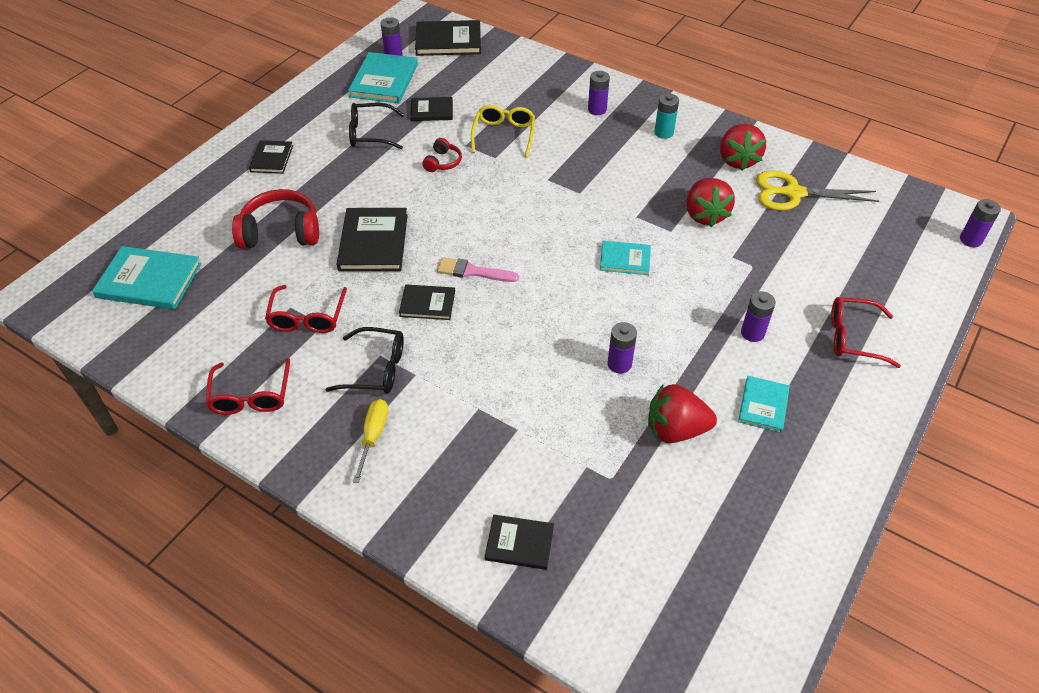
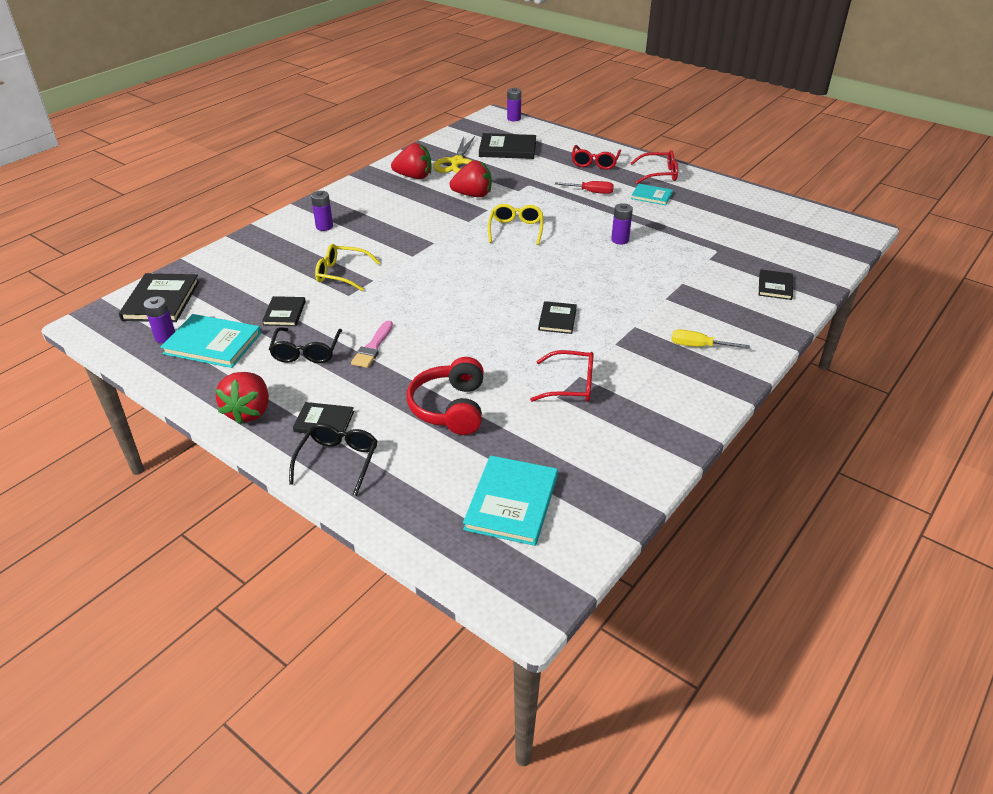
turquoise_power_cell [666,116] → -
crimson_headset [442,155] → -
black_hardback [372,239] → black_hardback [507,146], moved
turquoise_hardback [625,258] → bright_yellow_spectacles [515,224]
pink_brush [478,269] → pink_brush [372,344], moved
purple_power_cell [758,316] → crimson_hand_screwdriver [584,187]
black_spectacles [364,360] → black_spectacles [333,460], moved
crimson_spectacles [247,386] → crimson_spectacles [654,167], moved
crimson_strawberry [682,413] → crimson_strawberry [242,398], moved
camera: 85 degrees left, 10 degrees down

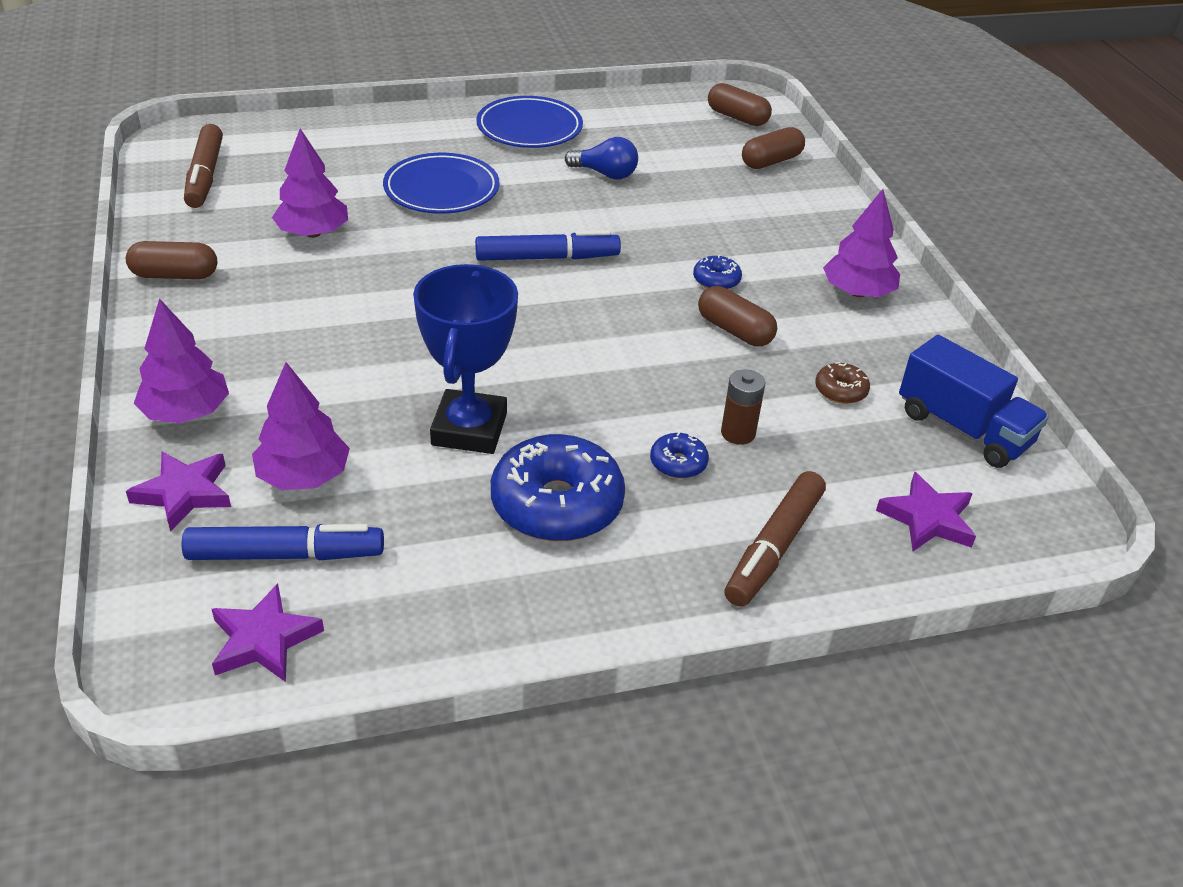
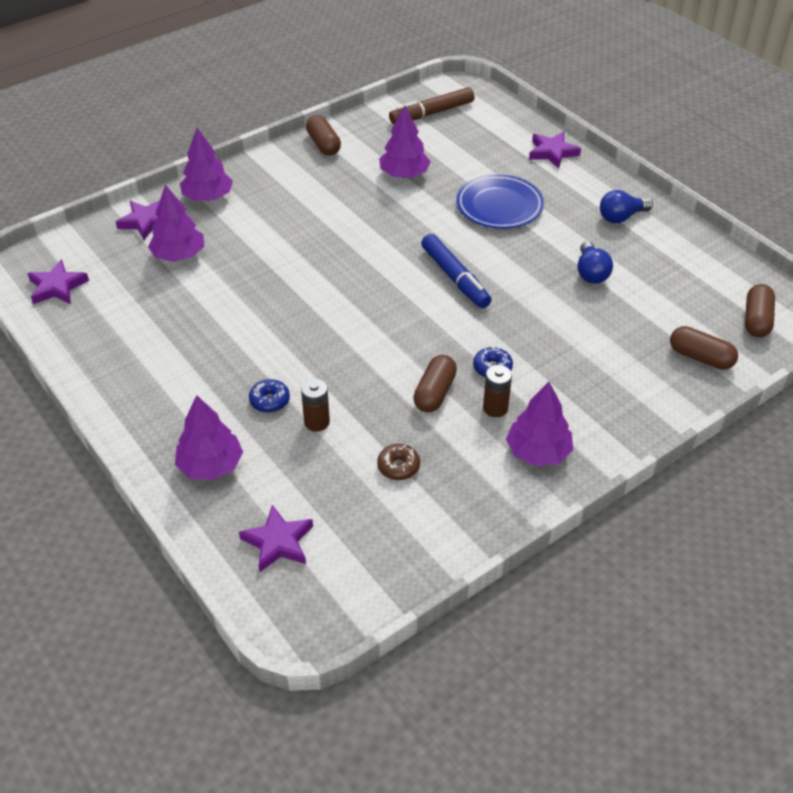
cobalt_plate [529,122] → cobalt_light_bulb [626,206]
cobalt_award_cup [465,359] → -
cobalt_toy_truck [974,401] → -
cobalt_donut [558,488] → -
dark_brown_marker_pen [775,539] → purple_fir_tree [209,437]
cobalt_marker_pen [282,542] → -
- → purple_star [555,150]
- → dark_brown_power_cell [497,391]
camera: 70 degrees right, 5 degrees up

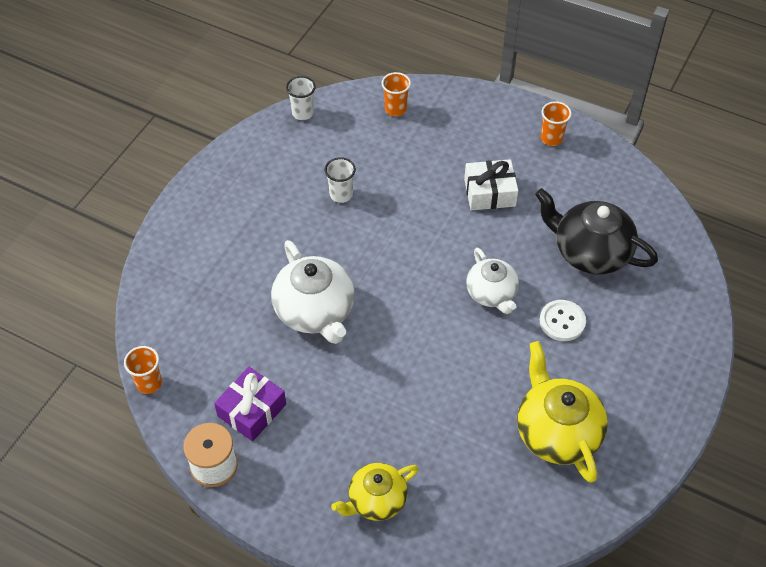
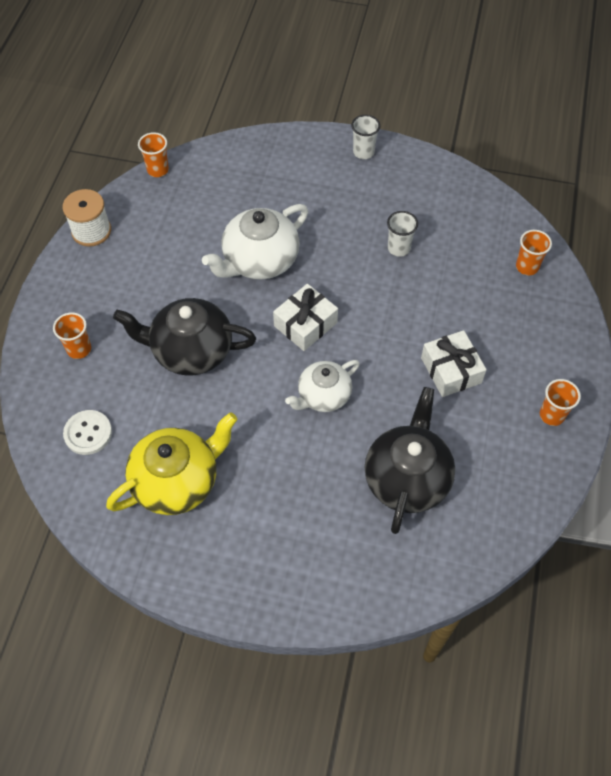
snow-white_beaker [301,98] → snow-white_beaker [365,137], moved
snow-white_shirt_button [563,320] → snow-white_shirt_button [87,432], moved
purple_wrapped_gift [250,404] → -
bright_yellow_tea_pot [375,492] → bright_orange_beaker [72,335]
- → snow-white_wrapped_gift [305,317]
- → black_tea_pot [184,337]
camera: 75 degrees right, 5 degrees up

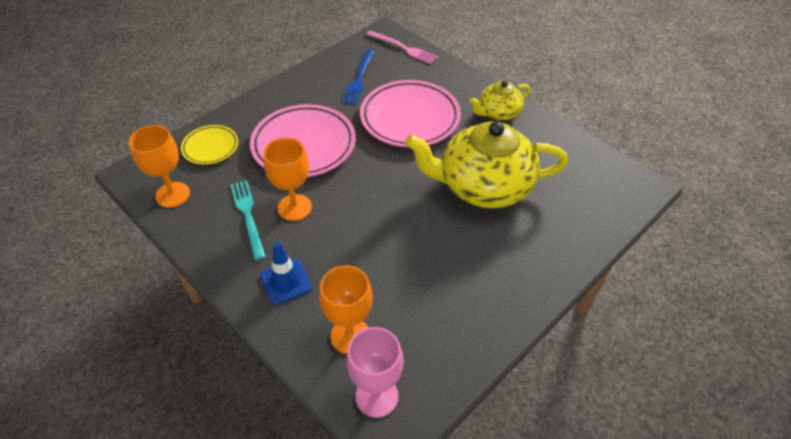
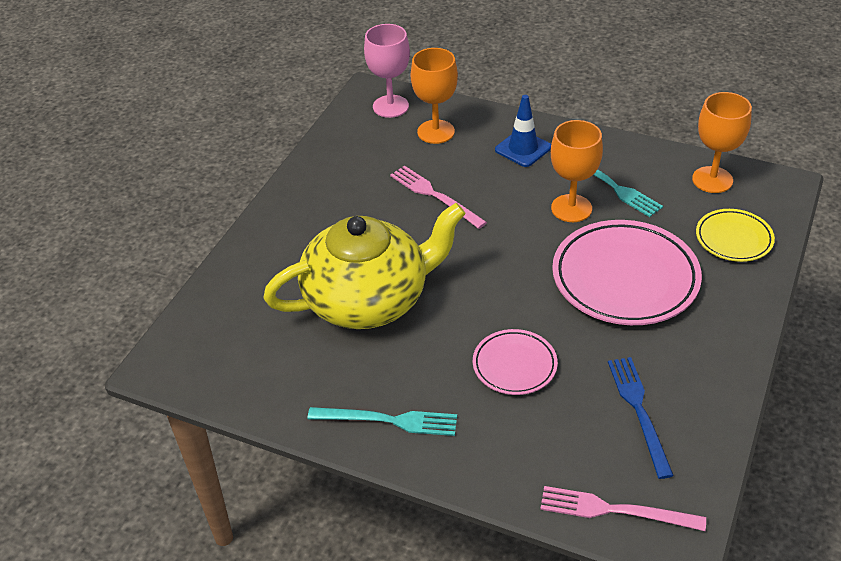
pink_plate [410,114] → pink_plate [515,362], x0.54
bright_yellow_tea_pot [500,100] → turquoise_dinner_fork [382,421]
- → pink_dinner_fork [438,197]
camera: 160 degrees right, 5 degrees down

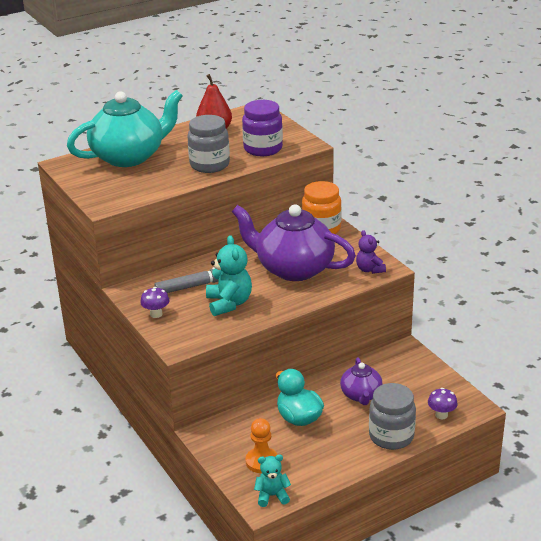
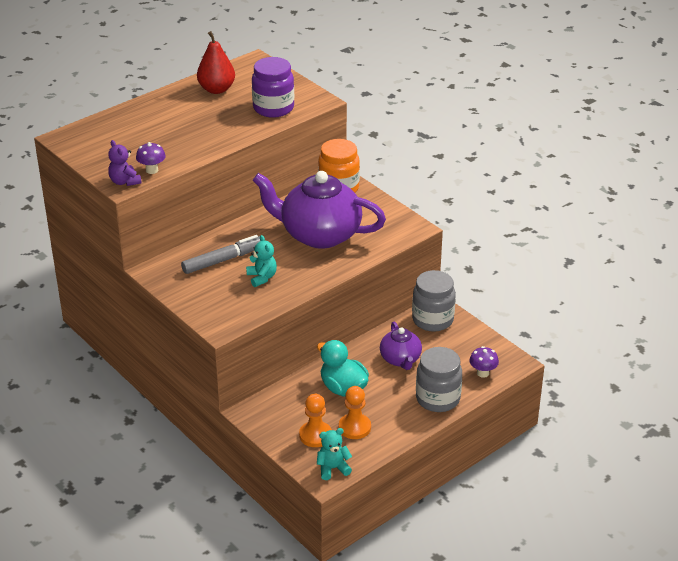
turquoise_tea_pot [125,128] → -
gray_jar [208,144] → gray_jar [434,301], moved
purple_teddy_bear [371,252] → purple_teddy_bear [125,163], moved
turquoise_teddy_bear [229,275] → turquoise_teddy_bear [261,261], x0.63
purple_mushroom [154,302] → purple_mushroom [151,158], moved
- → bright_orange_game_pawn [355,412]
camera: 10 degrees left, 5 degrees up

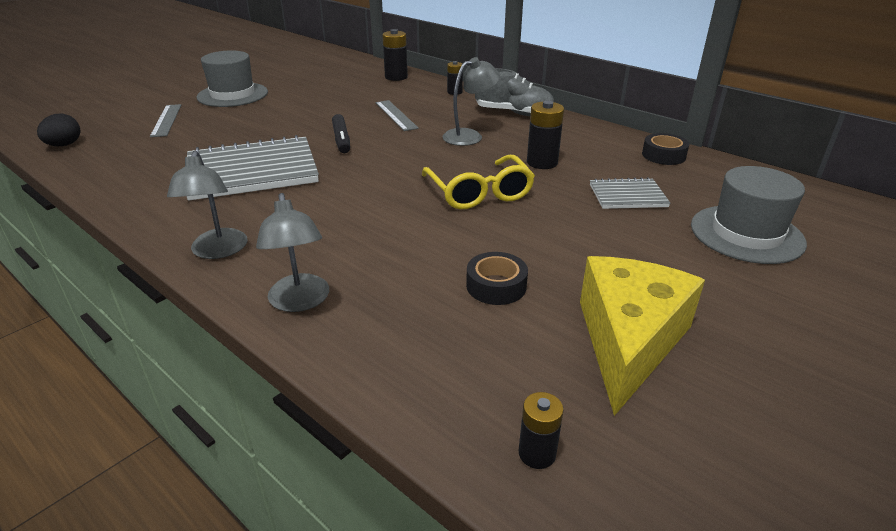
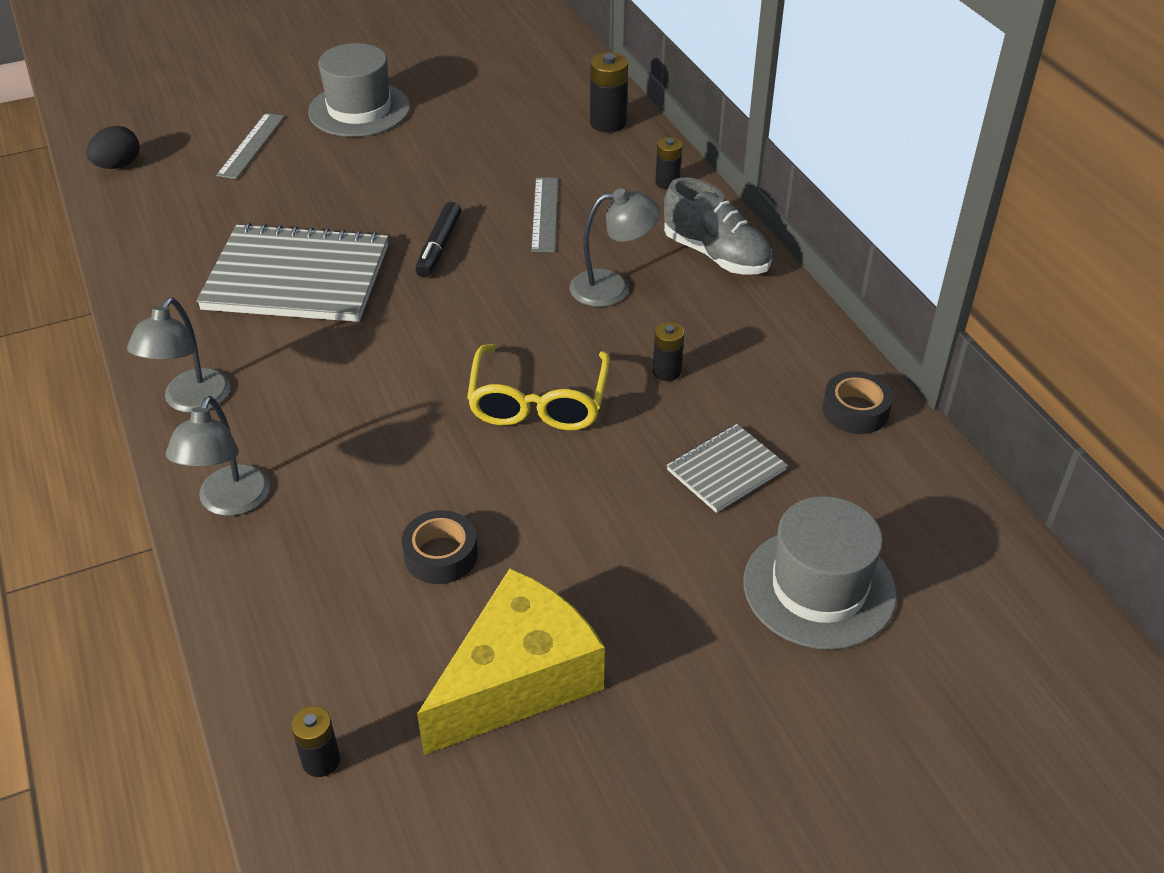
black_power_cell [545,135] → black_power_cell [668,351], x0.63
gray_notebook [630,193] → gray_notebook [727,468], 60 degrees counterclockwise
camera: 25 degrees right, 10 degrees up

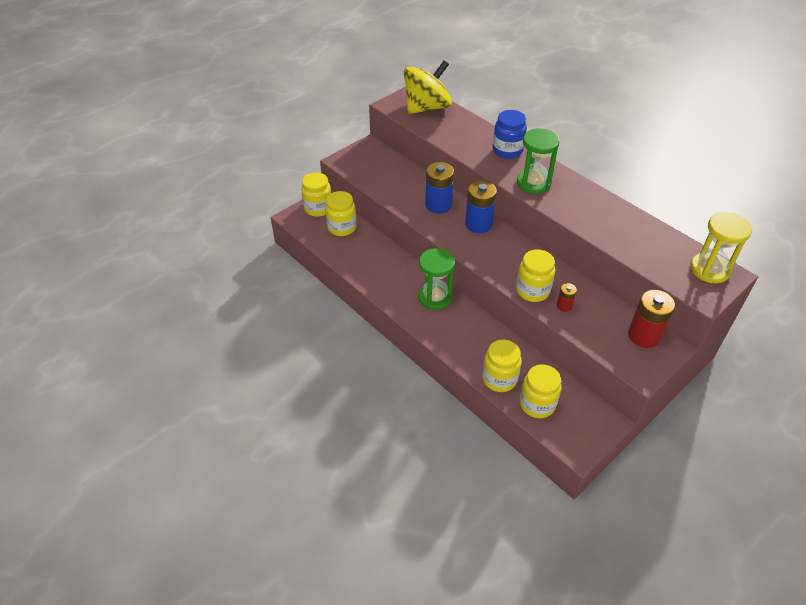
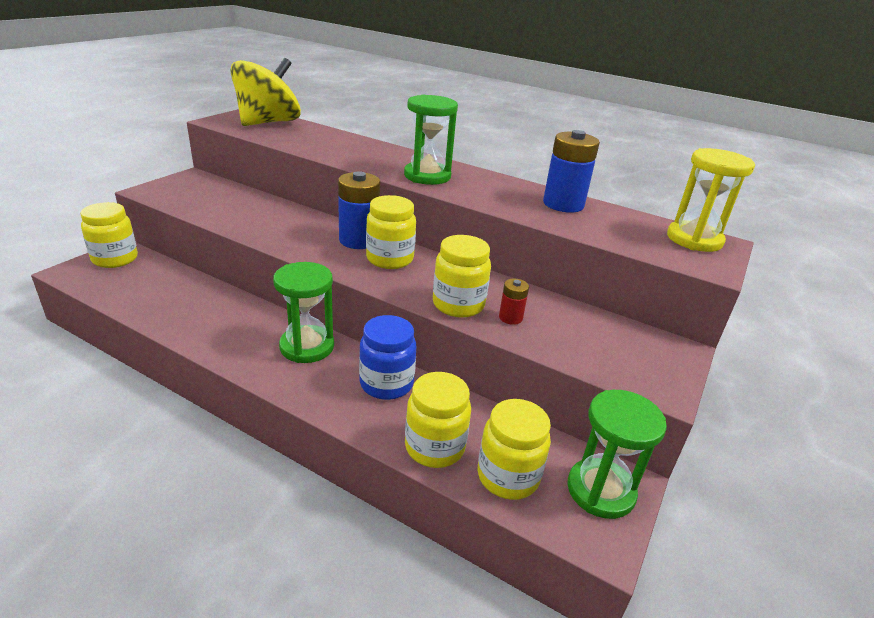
cobalt_jar [510,134] → cobalt_jar [388,357], moved
cobalt_power_cell [439,188] → cobalt_power_cell [571,171], moved
bright_yellow_jar [341,213] → bright_yellow_jar [391,232], moved
crimson_power_cell [651,319] → -
- → emerald_sand_timer [617,454]
camera: 20 degrees left, 15 degrees down

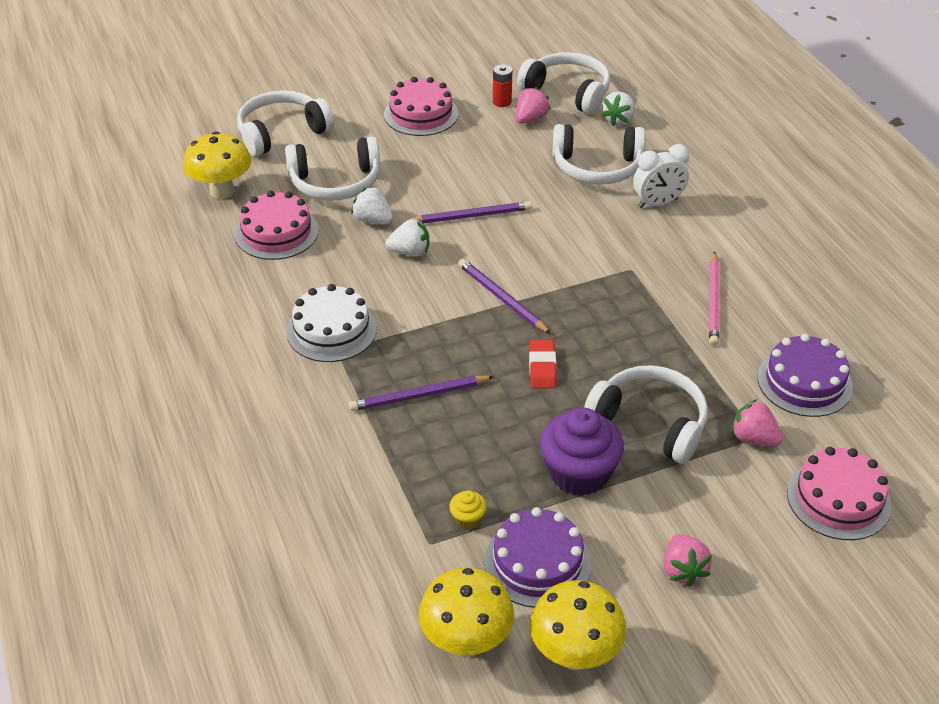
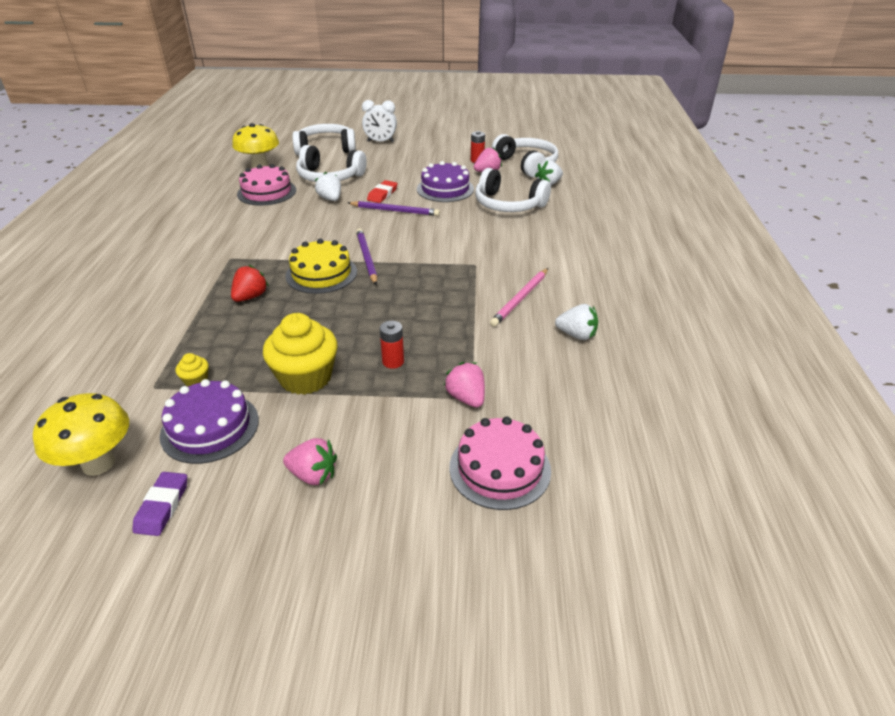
pink_layer_cake [421,106] → -
snow-white_alarm_clock [661,176] → snow-white_alarm_clock [379,121], moved
snow-white_strawberry [407,237] → snow-white_strawberry [576,322], moved
snow-white_layer_cake [331,323] → -
purple_layer_cake [805,375] → purple_layer_cake [445,181], moved
crimson_gum_eraser [542,364] → crimson_gum_eraser [382,191], moved
snow-white_headset [646,414] → crimson_power_cell [392,345]
purple_wooden_pencil [421,393] → crimson_strawberry [250,283]
purple_cupcake [582,452] → bright_yellow_cupcake [300,354]
pink_strawberry [688,560] → pink_strawberry [310,461], 90 degrees counterclockwise
bright_yellow_mushroom [578,625] → purple_gum_eraser [159,504]
- → bright_yellow_layer_cake [321,266]
camera: 25 degrees right, 5 degrees down

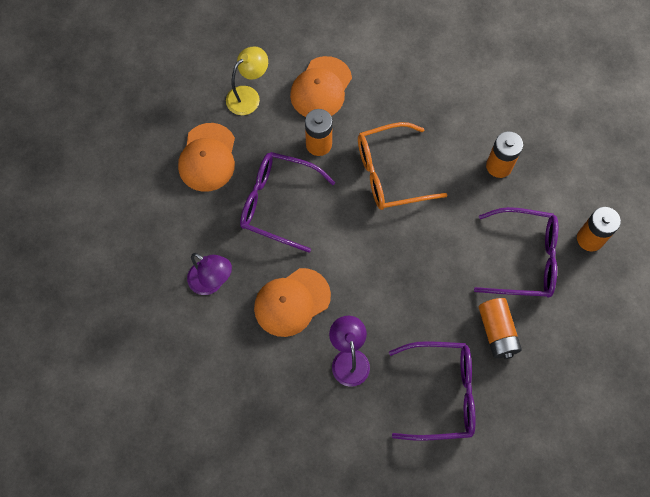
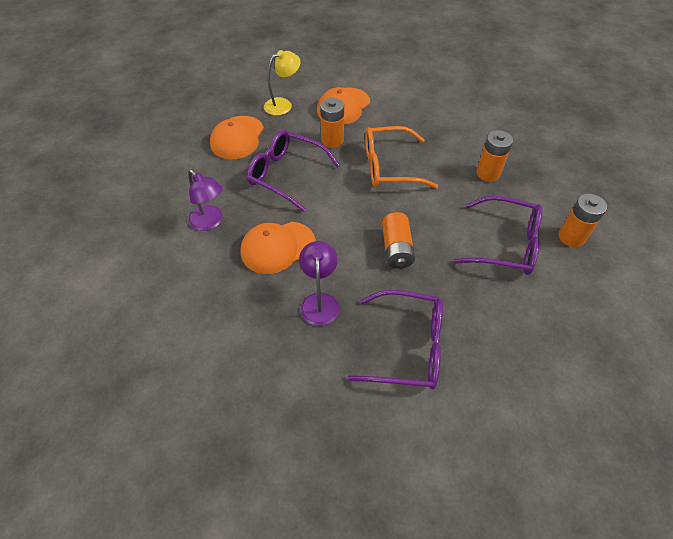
bright_orange_power_cell [500,328] → bright_orange_power_cell [398,240], moved
camera: 10 degrees right, 15 degrees down

